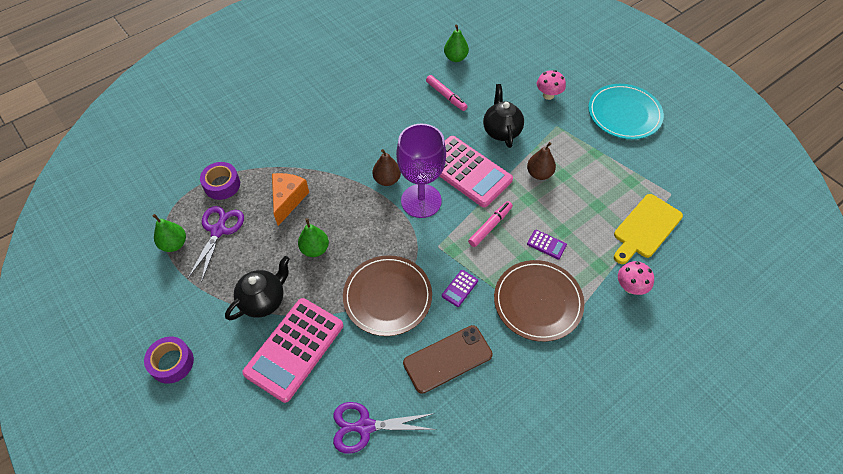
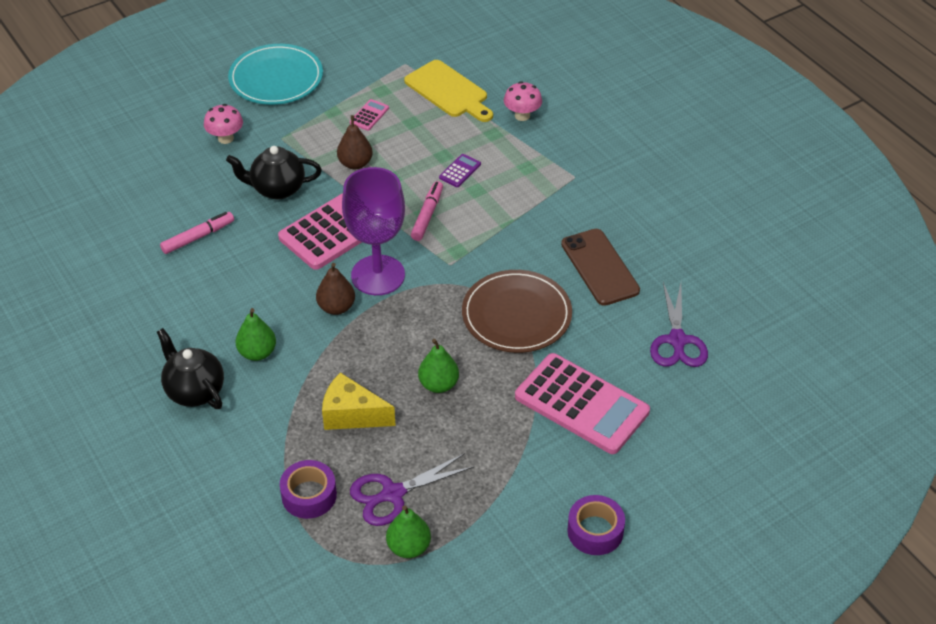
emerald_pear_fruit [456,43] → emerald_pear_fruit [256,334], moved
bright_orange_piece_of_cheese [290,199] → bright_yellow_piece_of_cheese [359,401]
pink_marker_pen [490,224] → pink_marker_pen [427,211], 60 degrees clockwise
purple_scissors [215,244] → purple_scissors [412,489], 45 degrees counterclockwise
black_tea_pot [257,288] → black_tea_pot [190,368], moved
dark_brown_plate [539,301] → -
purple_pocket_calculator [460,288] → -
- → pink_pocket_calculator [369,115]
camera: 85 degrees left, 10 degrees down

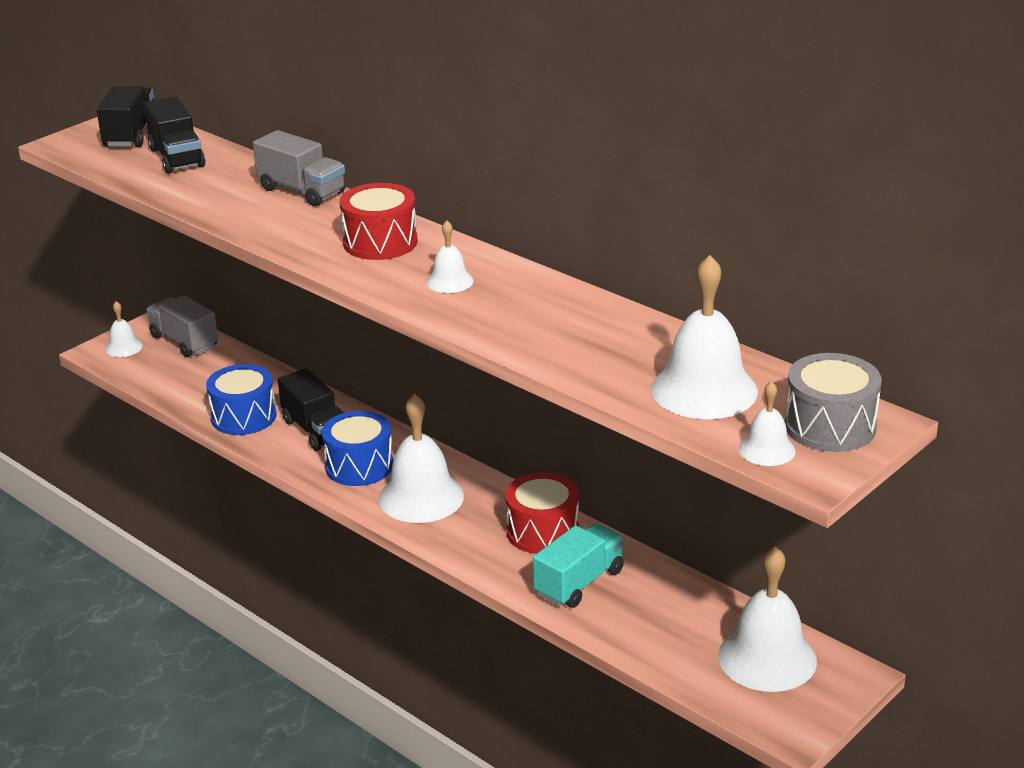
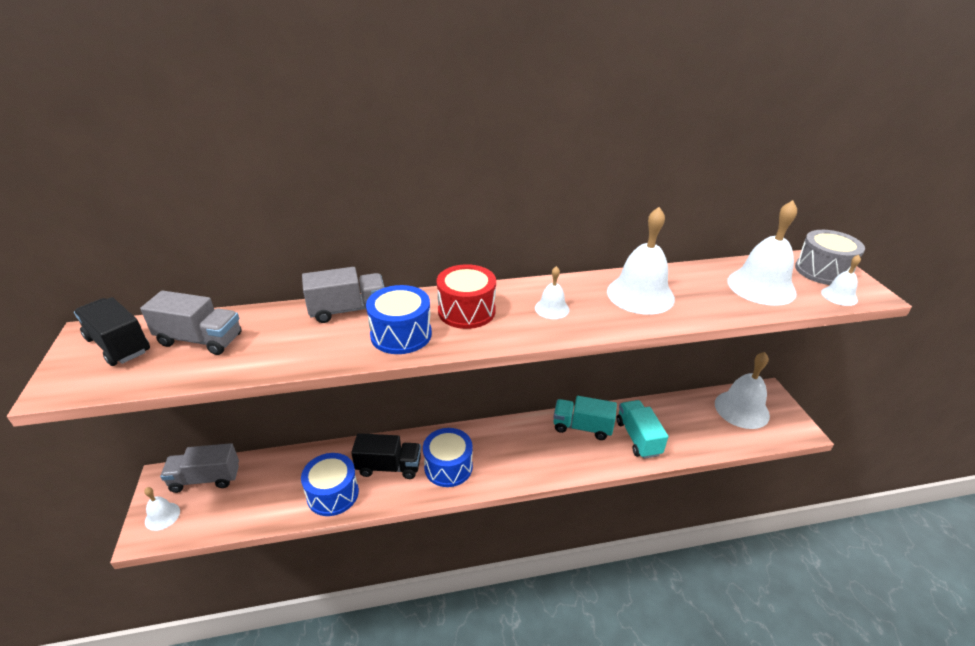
black_toy_truck [174,135] → gray_toy_truck [191,322]
snow-white_bell [421,458] → snow-white_bell [641,261], moved
crimson_drum [542,513] → turquoise_toy_truck [585,418]
- → cobalt_drum [399,319]
camera: 55 degrees left, 5 degrees up

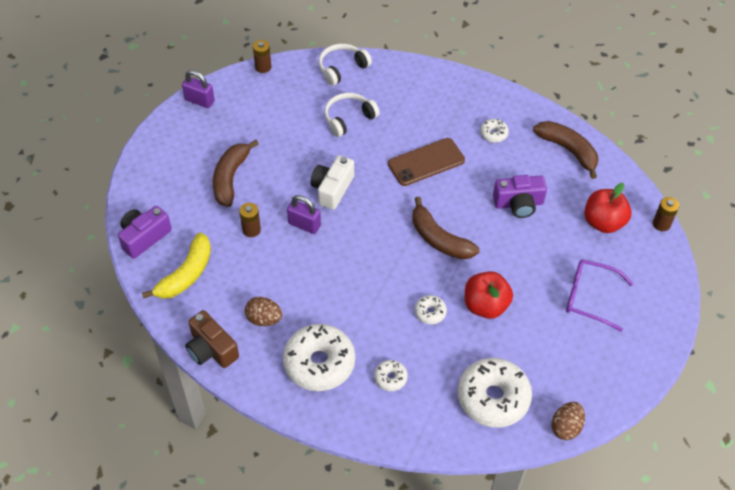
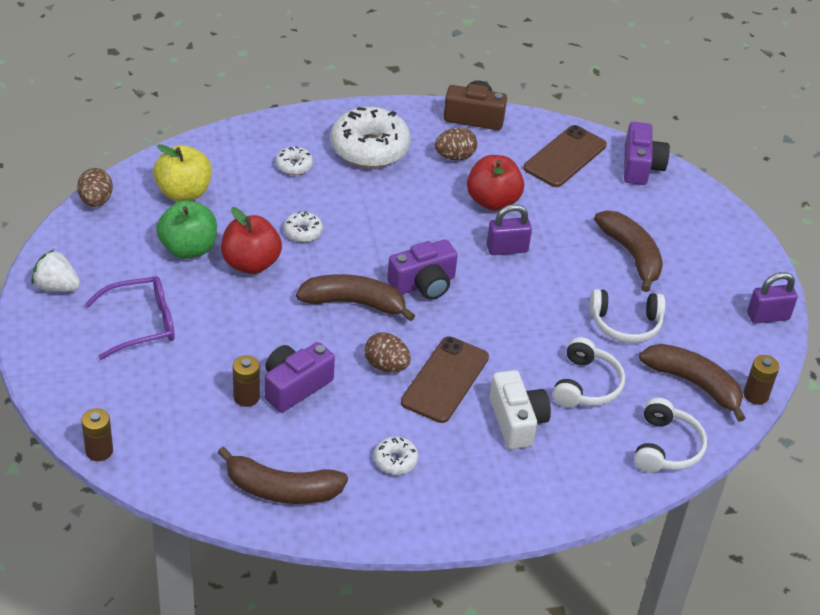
snow-white_camera [332,182] → snow-white_camera [520,409], moved
crimson_toy_apple [608,208] → crimson_toy_apple [495,183], moved
dark_brown_power_cell [250,220] → dark_brown_power_cell [246,381], moved
bright_yellow_banana_fruit [176,266] → dark_brown_smartphone [565,156]
snow-white_donut [495,392] → bright_yellow_toy_apple [182,173]
- → emerald_toy_apple [186,229]
- → purple_camera [422,270]
- → snow-white_strawberry [55,270]
- → snow-white_headset [627,316]
- → dark_brown_egg [387,352]
- → dark_brown_banana_fruit [692,383]
camera: 140 degrees right, 10 degrees down

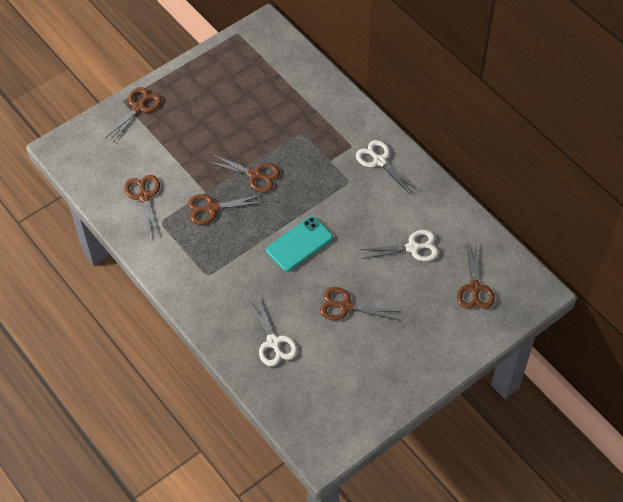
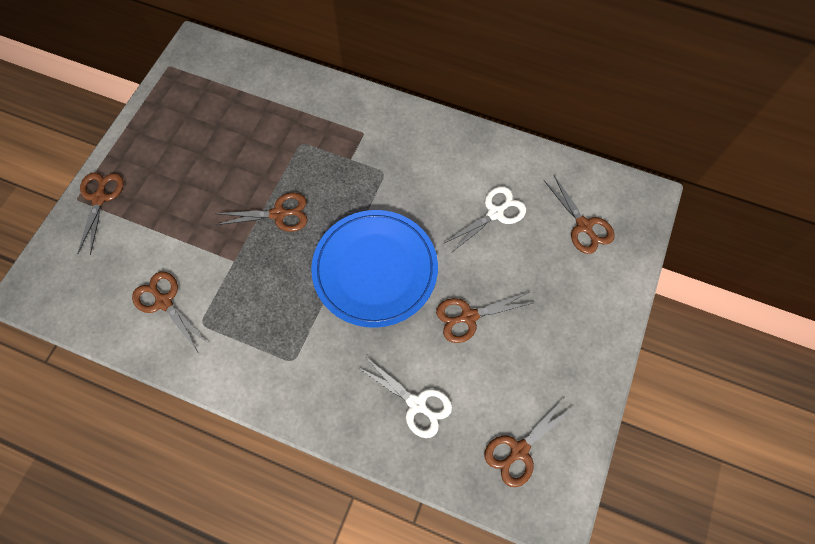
snow-white_scissors [386,167] → -
dark_brown_scissors [226,209] → dark_brown_scissors [528,442], moved
turquoise_smartphone [299,244] → cobalt_plate [374,269]
camera: 30 degrees left, 10 degrees up

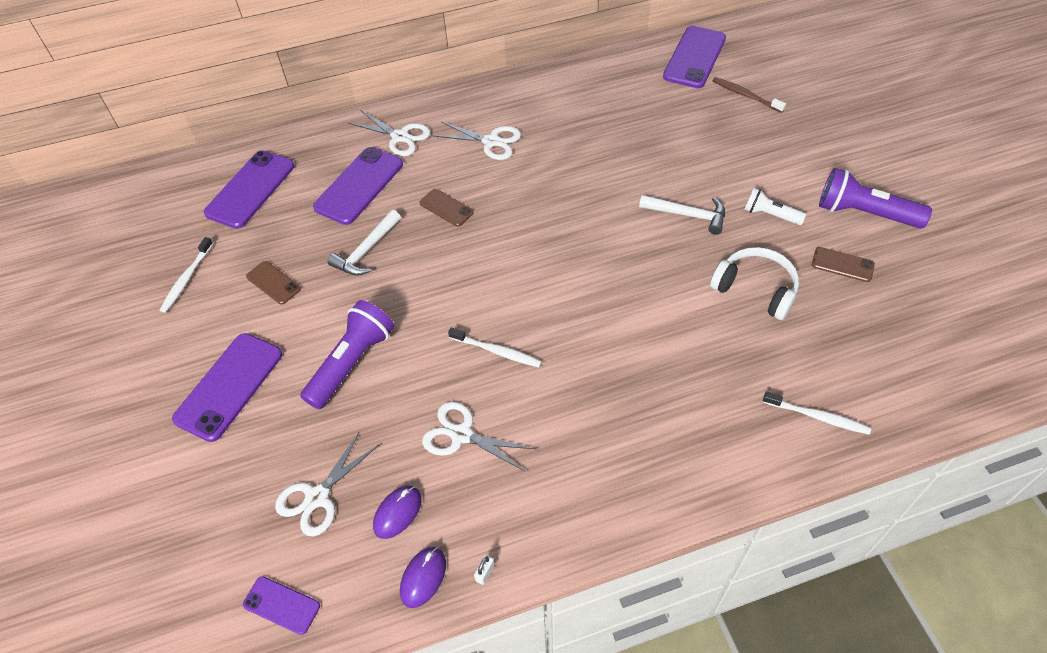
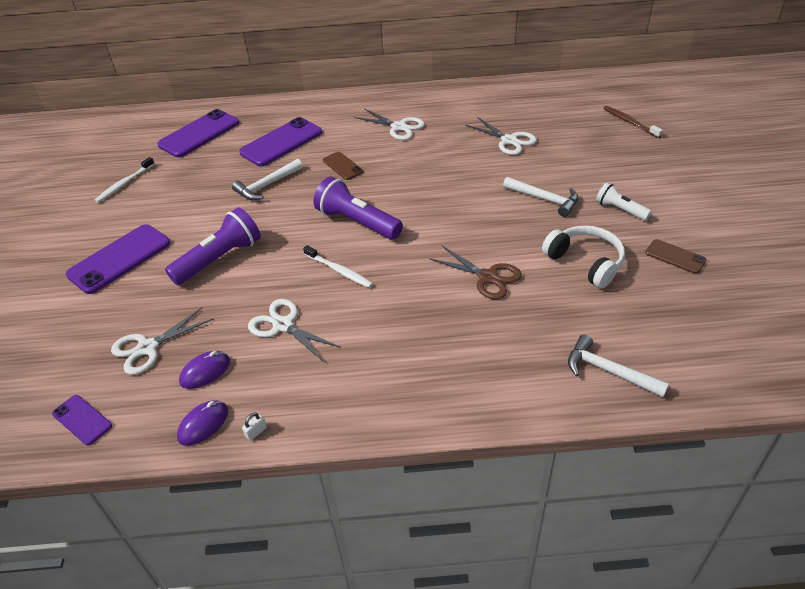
purple_smartphone [694,57] → -
snow-white_scissors [389,133] → snow-white_scissors [501,136], moved
purple_pocket_torch [875,198] → purple_pocket_torch [358,208], moved
dark_brown_smartphone [273,282] → -
snow-white_tooth_brush [817,413] → snow-white_hammer [618,365]
- → dark_brown_scissors [475,273]
camera: 15 degrees right, 10 degrees down

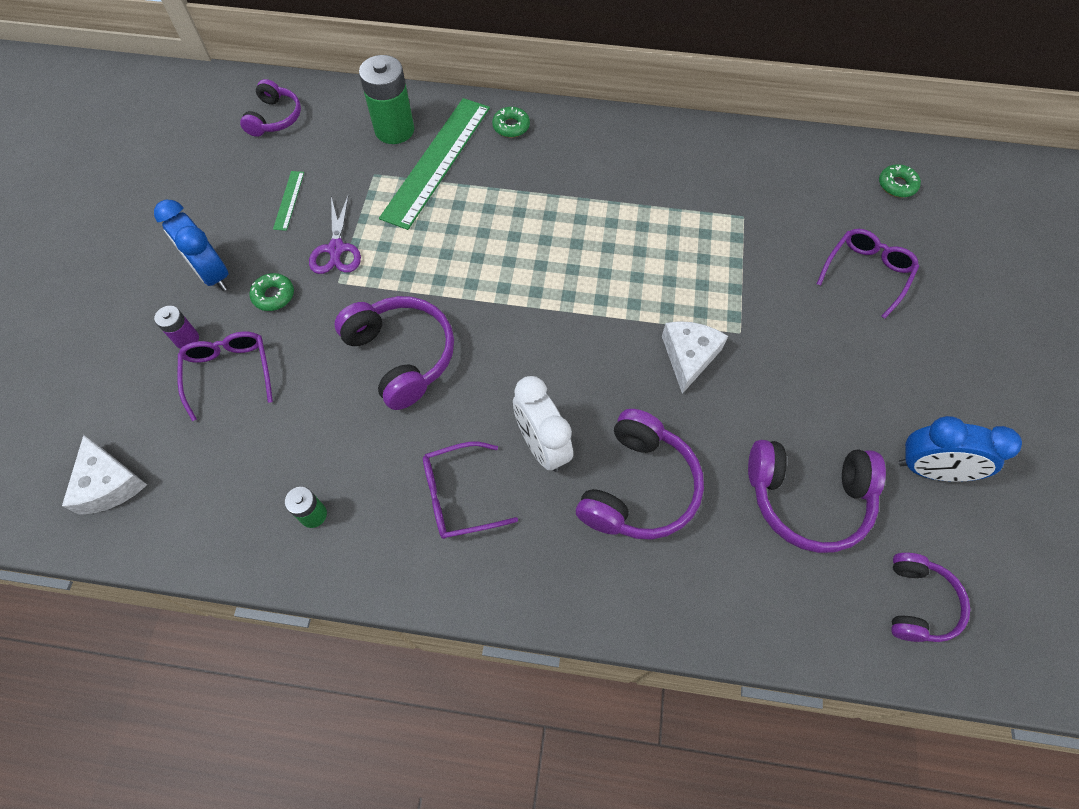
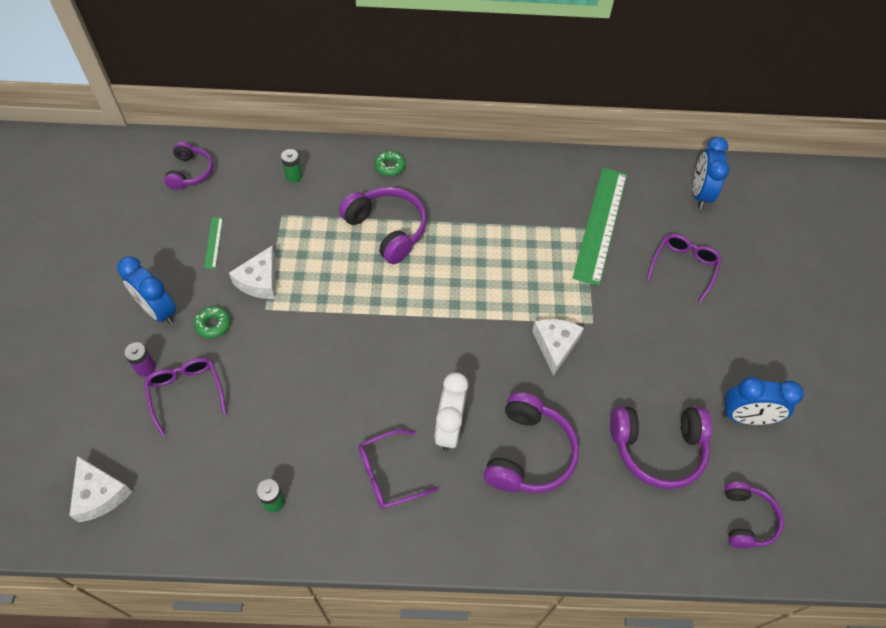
emerald_power_cell [386,99] → emerald_power_cell [291,166], x0.51
emerald_measuring_stick [434,164] → emerald_measuring_stick [599,227], moved
emerald_donut [900,181] → cobalt_alarm_clock [711,173]
purple_scissors [335,234] → snow-white_piece_of_cheese [252,272]
purple_headset [394,353] → purple_headset [383,225], moved
snow-white_alarm_clock [543,424] → snow-white_alarm_clock [451,411], 45 degrees clockwise
camera: 10 degrees left, 5 degrees down

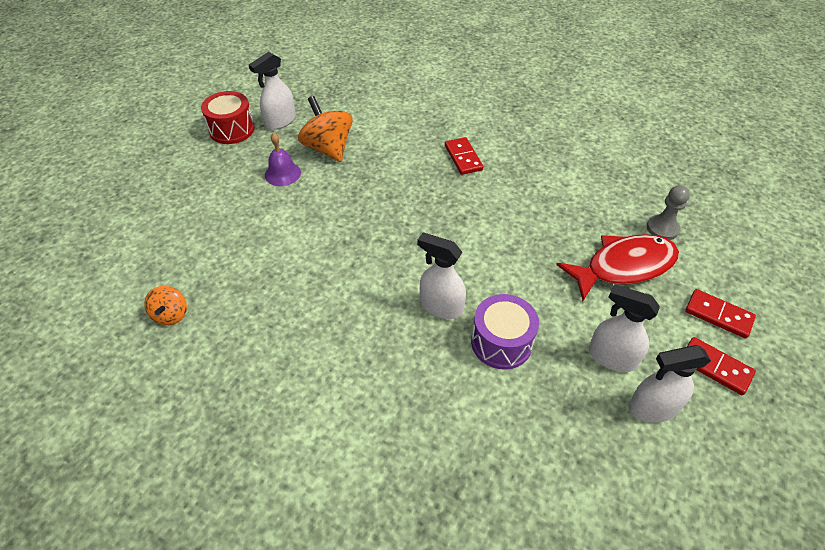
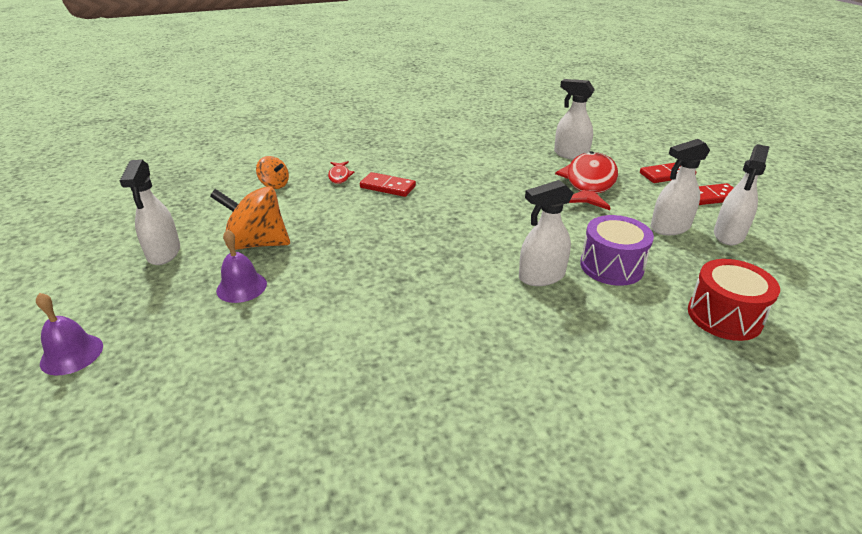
crimson_drum [228,117] → crimson_drum [734,300], moved
gray_game_pawn [668,212] → snow-white_spray_cleaner [574,119]
bright_orange_spinning_top [165,305] → bright_orange_spinning_top [272,172], moved
- → crimson_toy_fish [341,172]
- → purple_bell [69,334]
camera: 50 degrees left, 15 degrees down

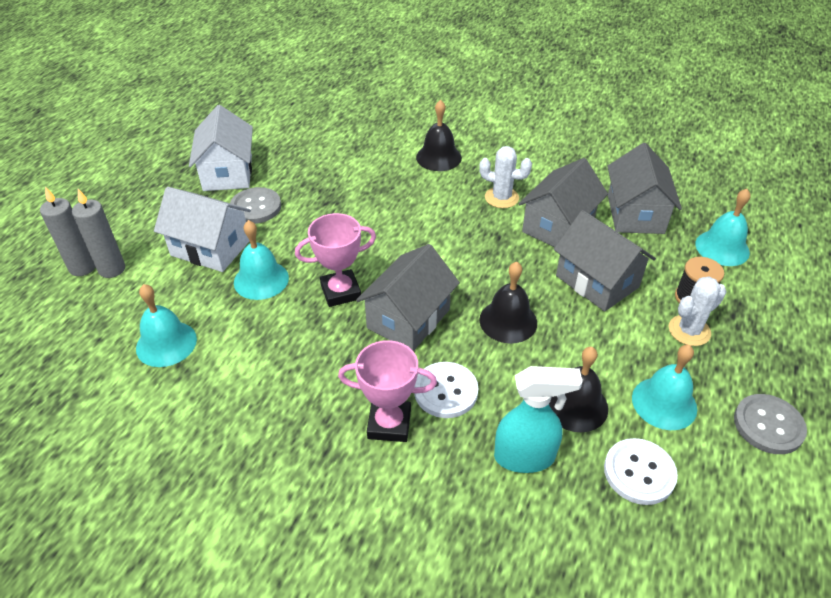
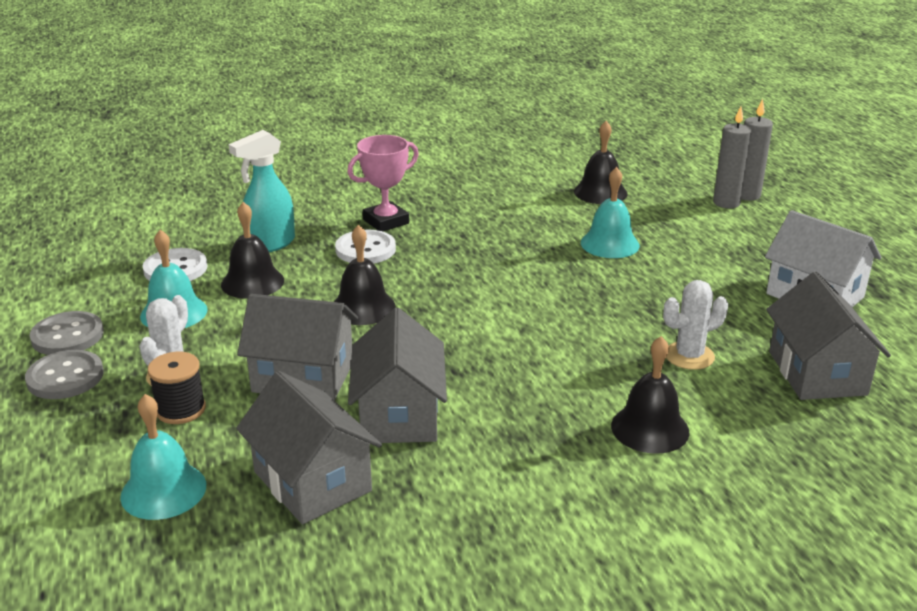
snow-white_cactus [505,177] → snow-white_cactus [695,325], moved
snow-white_cottage [202,229] → -
gray_shirt_button [255,205] → gray_shirt_button [64,374], moved
pink_award_cup [335,260] → -
gray_cottage [408,297] → gray_cottage [828,336], moved
turquoise_bell [166,325] → black_bell [600,162]
camera: 140 degrees right, 15 degrees down

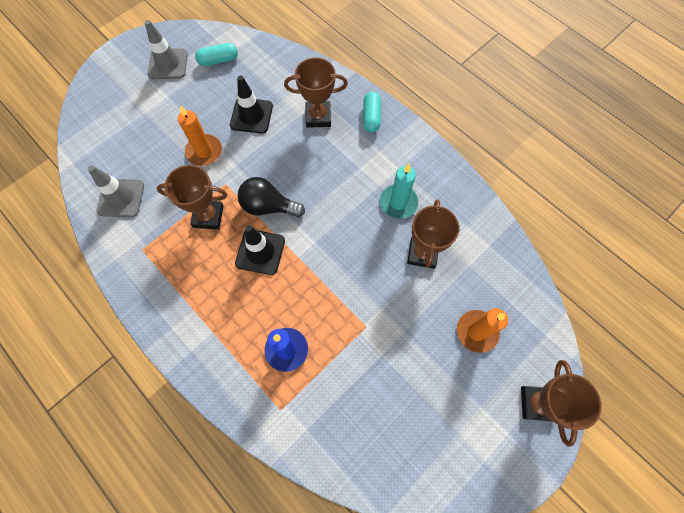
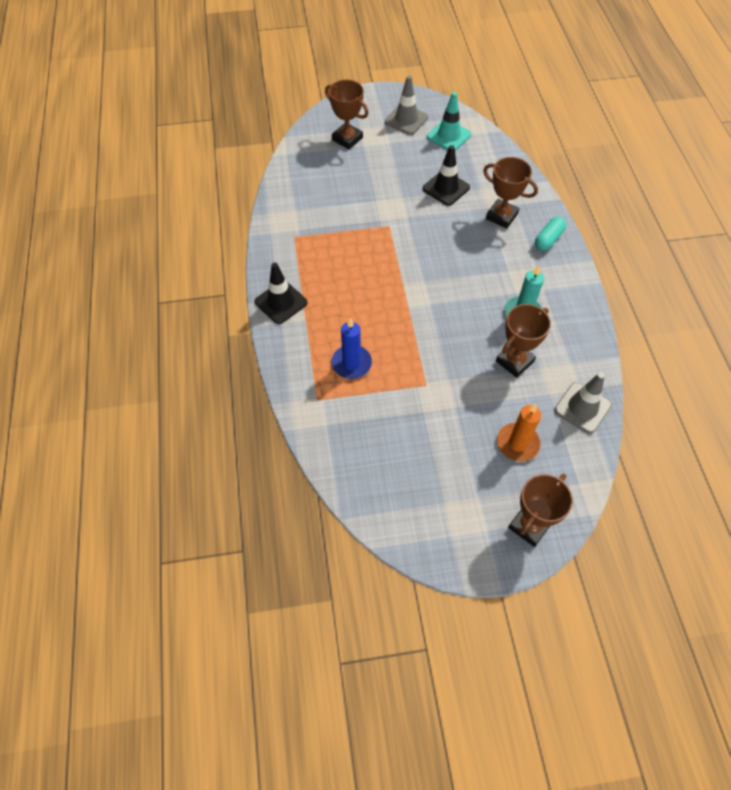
turquoise_pill_shape [216,54] → turquoise_safety_cone [449,121]
bright_orange_pillar_candle [200,135] → -
gray_safety_cone [116,191] → gray_safety_cone [583,403], moved
dark_brown_award_cup [191,197] → dark_brown_award_cup [347,114], moved
black_light_bulb [271,197] → -
black_safety_cone [260,250] → black_safety_cone [281,293], moved
camera: 35 degrees right, 10 degrees down

